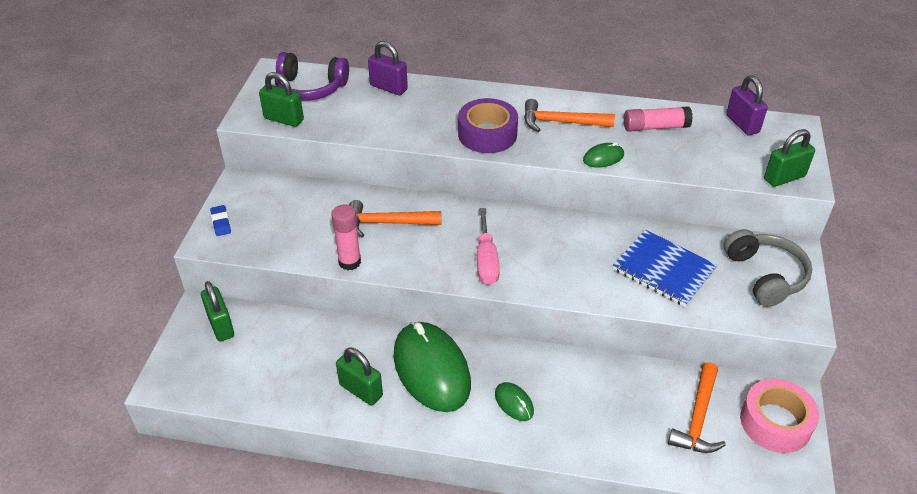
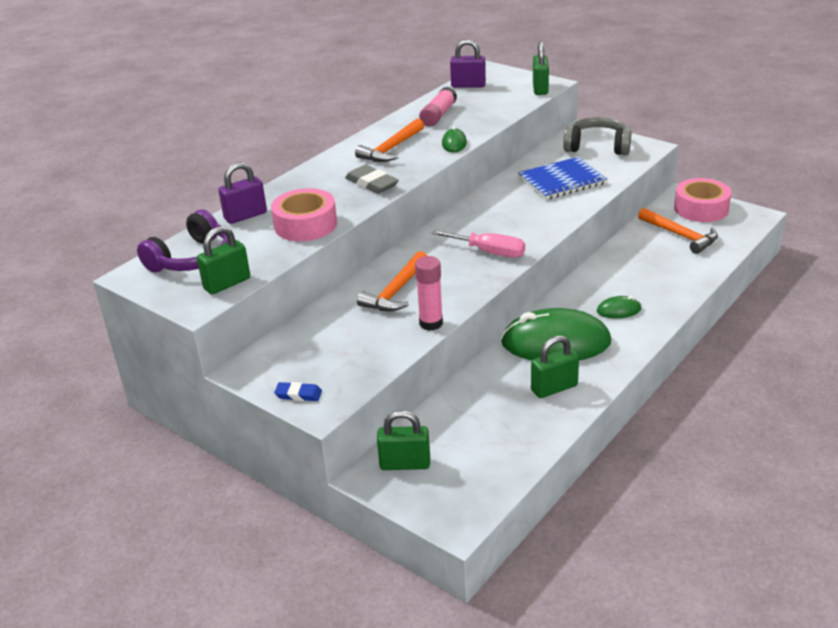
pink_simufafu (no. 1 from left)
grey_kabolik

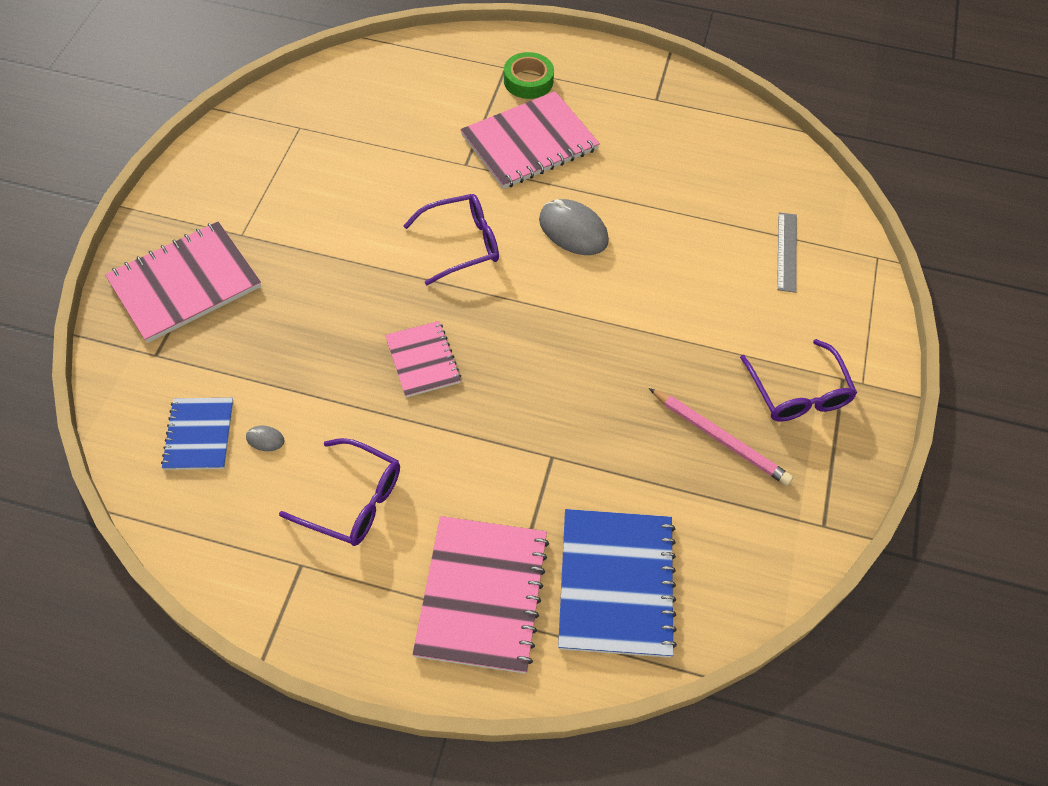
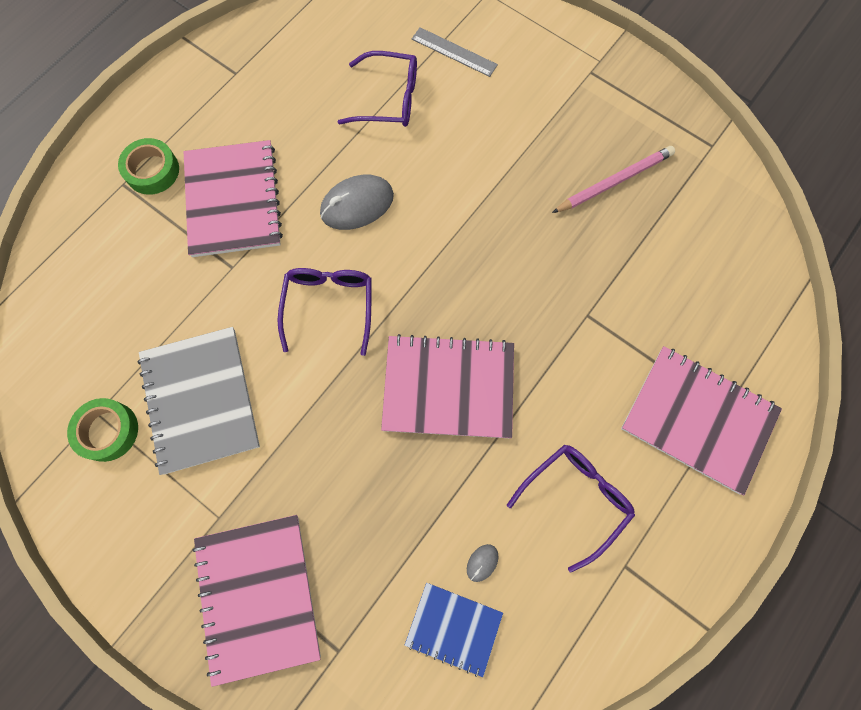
green_simufafu (no. 1 from left)
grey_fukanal
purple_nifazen (no. 2 from left)
pink_fukanal (no. 3 from left)
blue_fukanal (no. 2 from left in the first image)

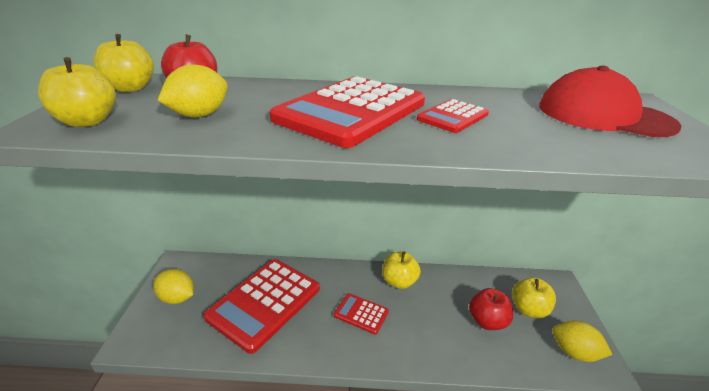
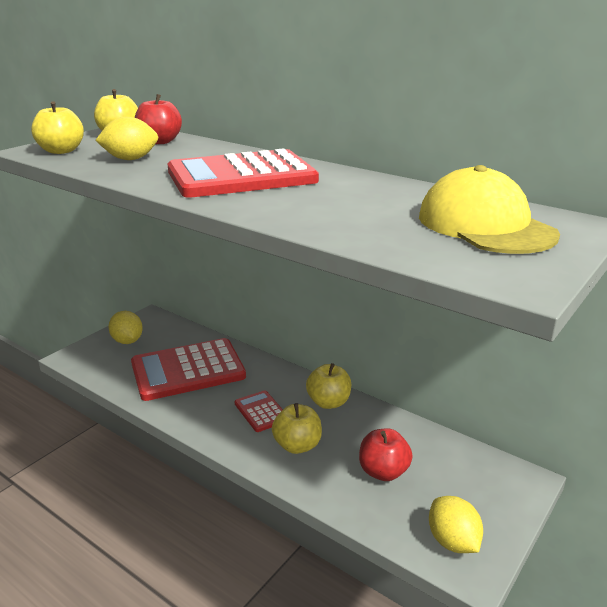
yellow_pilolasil (no. 3 from left)
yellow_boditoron
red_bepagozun (no. 4 from left in the first image)

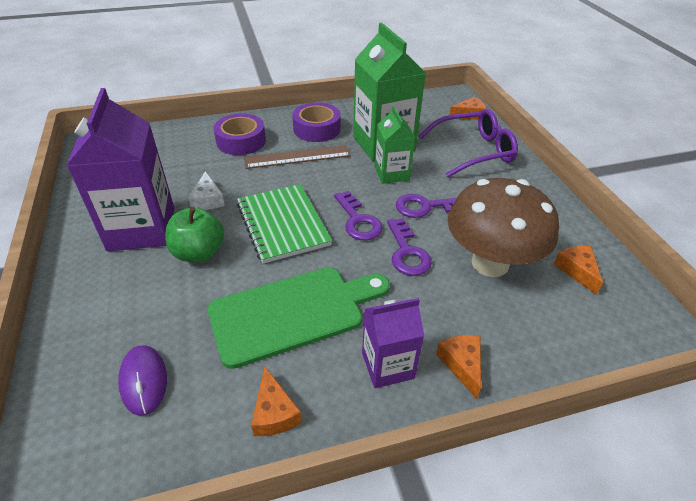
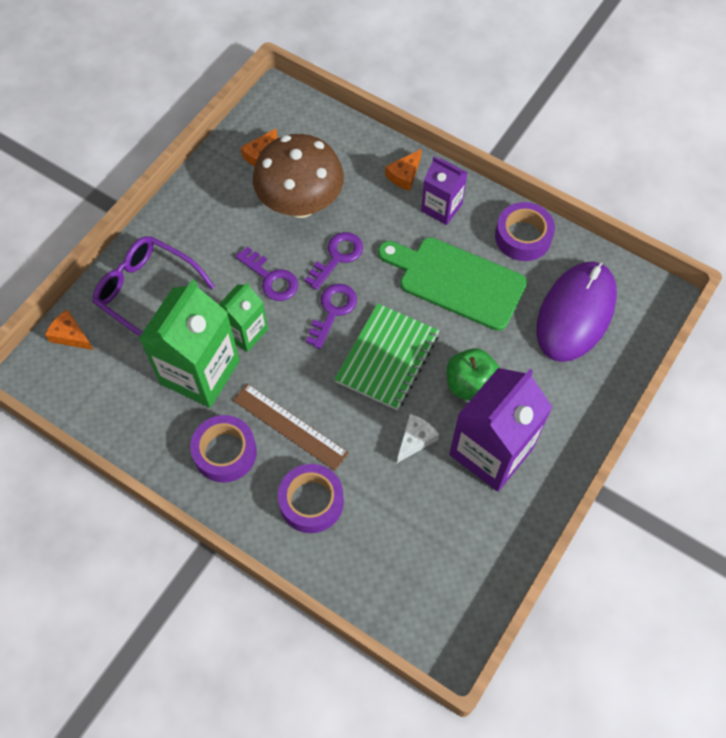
purple_simufafu (no. 3 from left)
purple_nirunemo

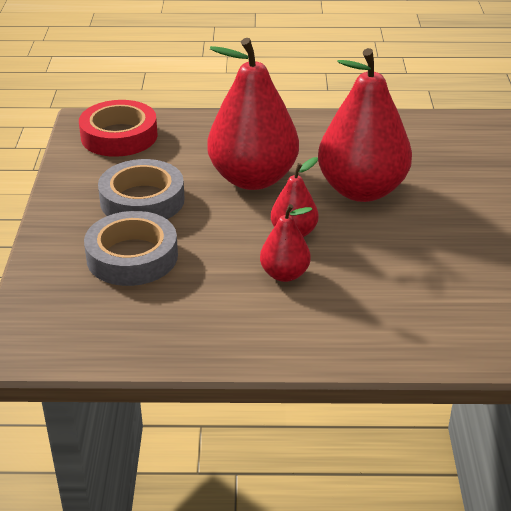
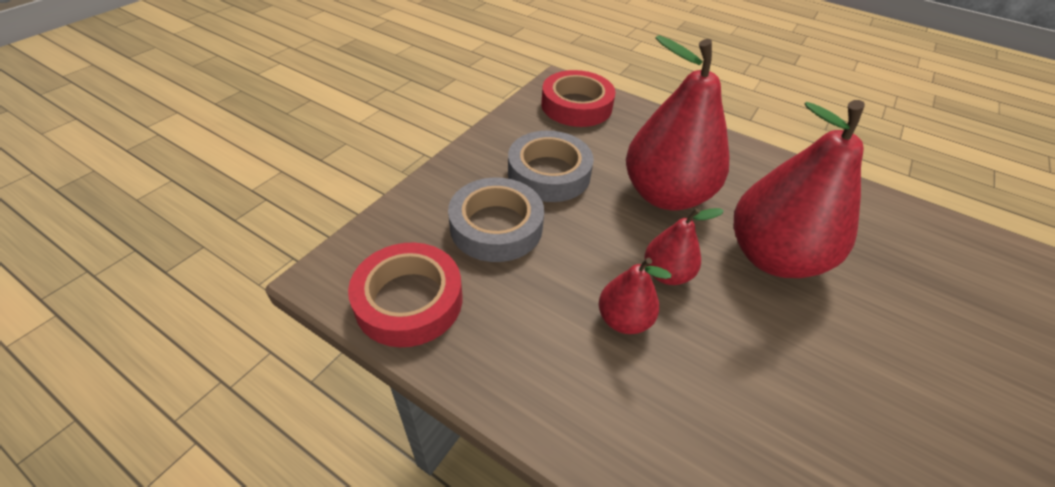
red_simufafu (no. 1 from left)

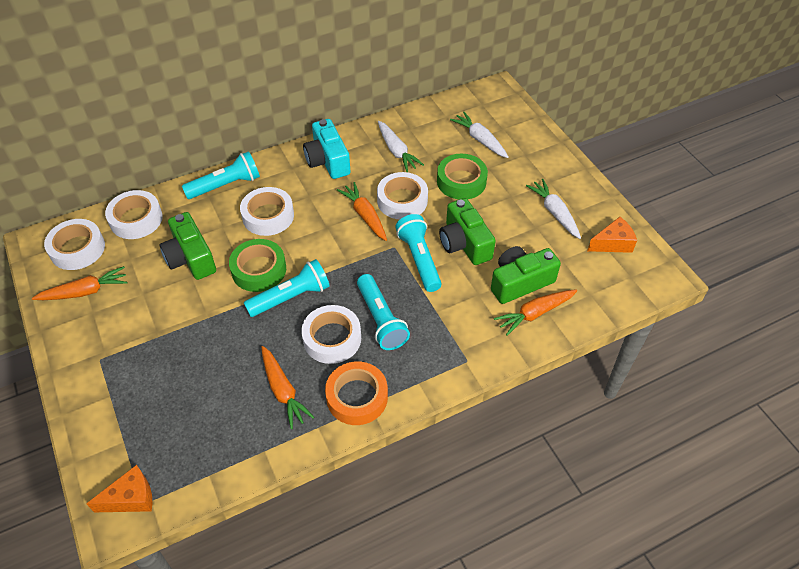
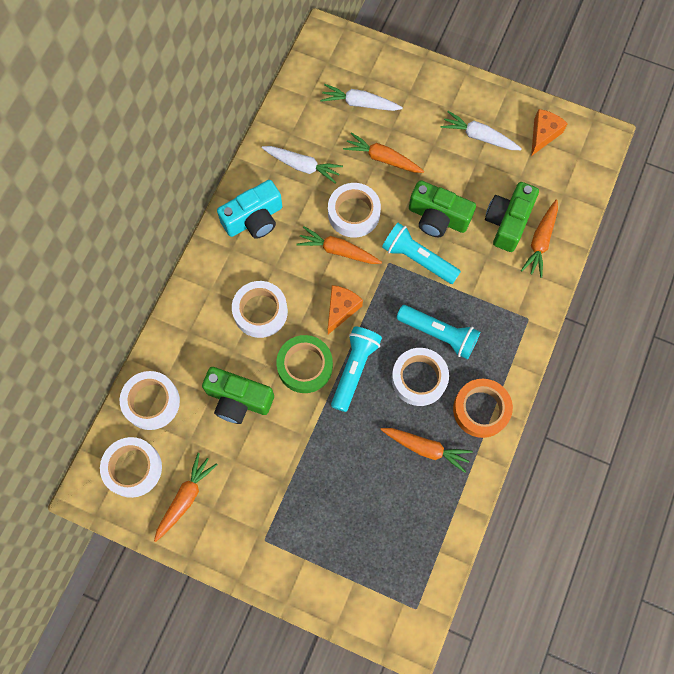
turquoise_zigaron
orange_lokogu (no. 1 from left)
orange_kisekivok (no. 3 from left)
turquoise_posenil (no. 1 from left in the first image)

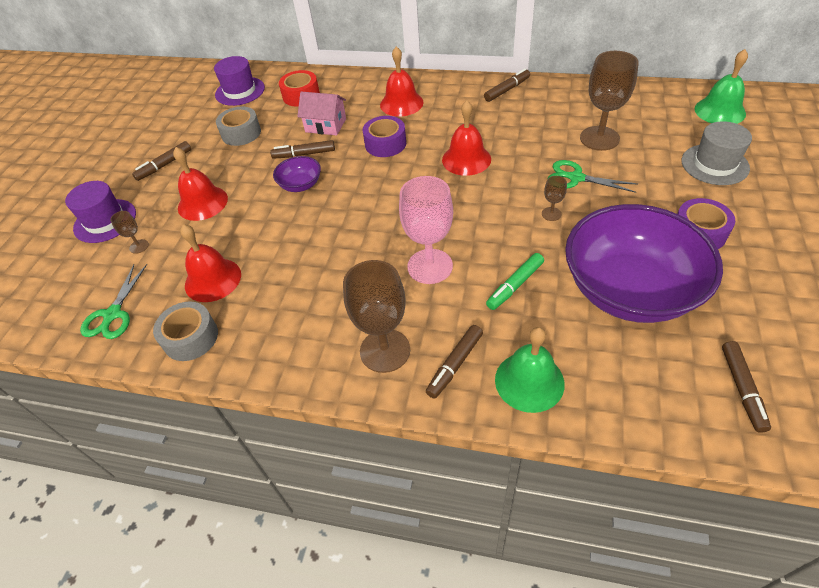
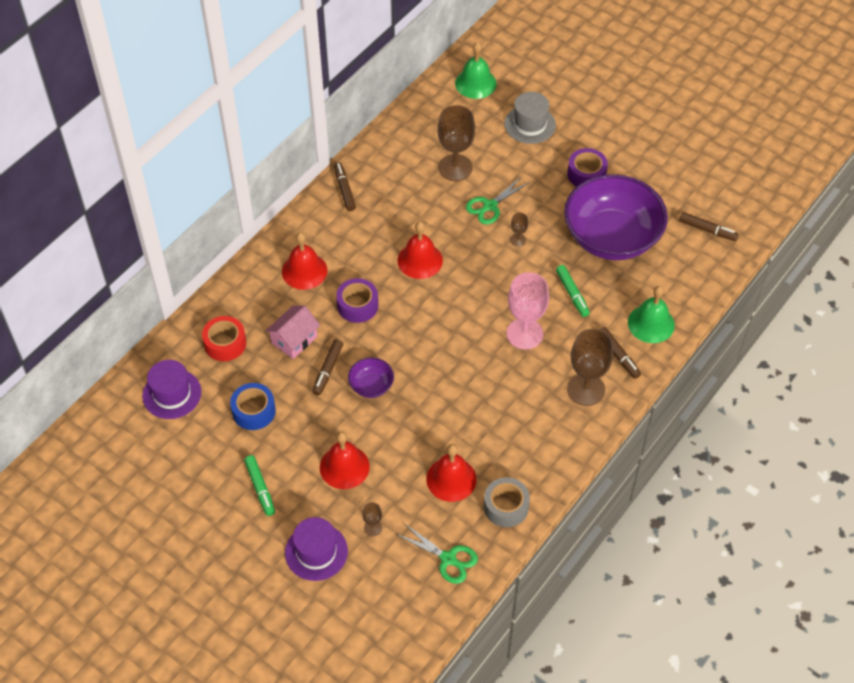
blue_simufafu
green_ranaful (no. 1 from left)

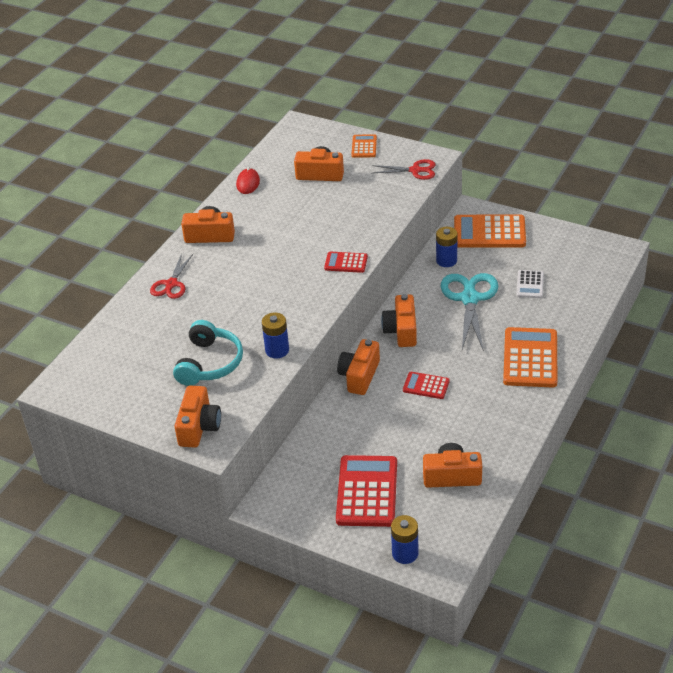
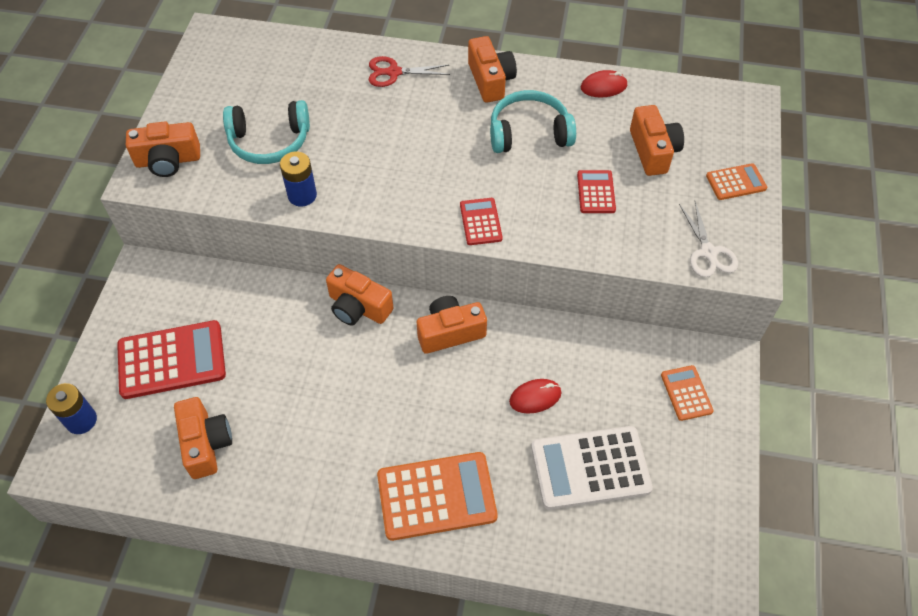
orange_zigaron (no. 3 from left)
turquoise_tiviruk (no. 2 from left)
red_nirunemo (no. 1 from left)
white_bepagozun
red_bepagozun (no. 3 from left)
orange_bepagozun (no. 2 from left)
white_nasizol
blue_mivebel (no. 3 from left in the first image)

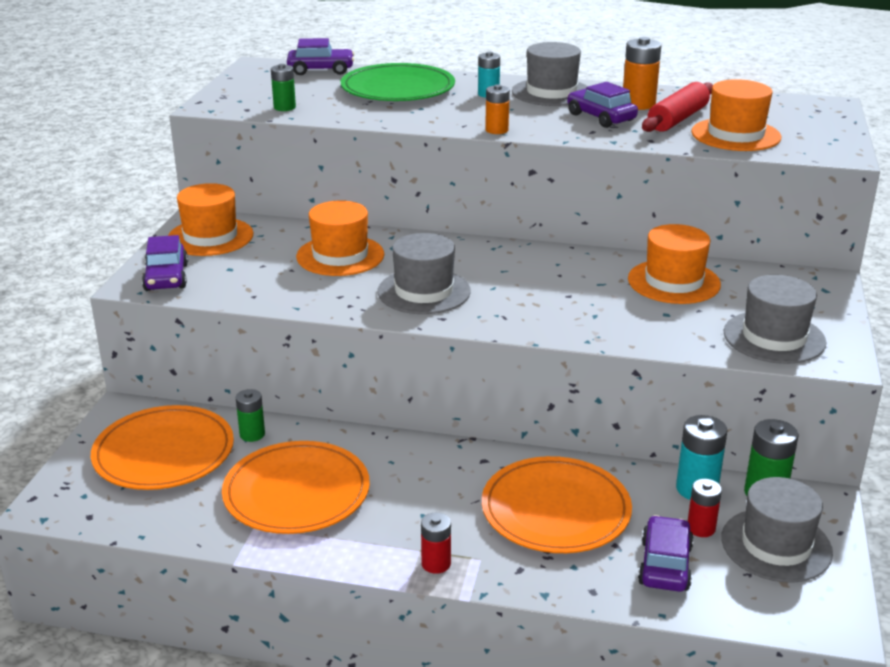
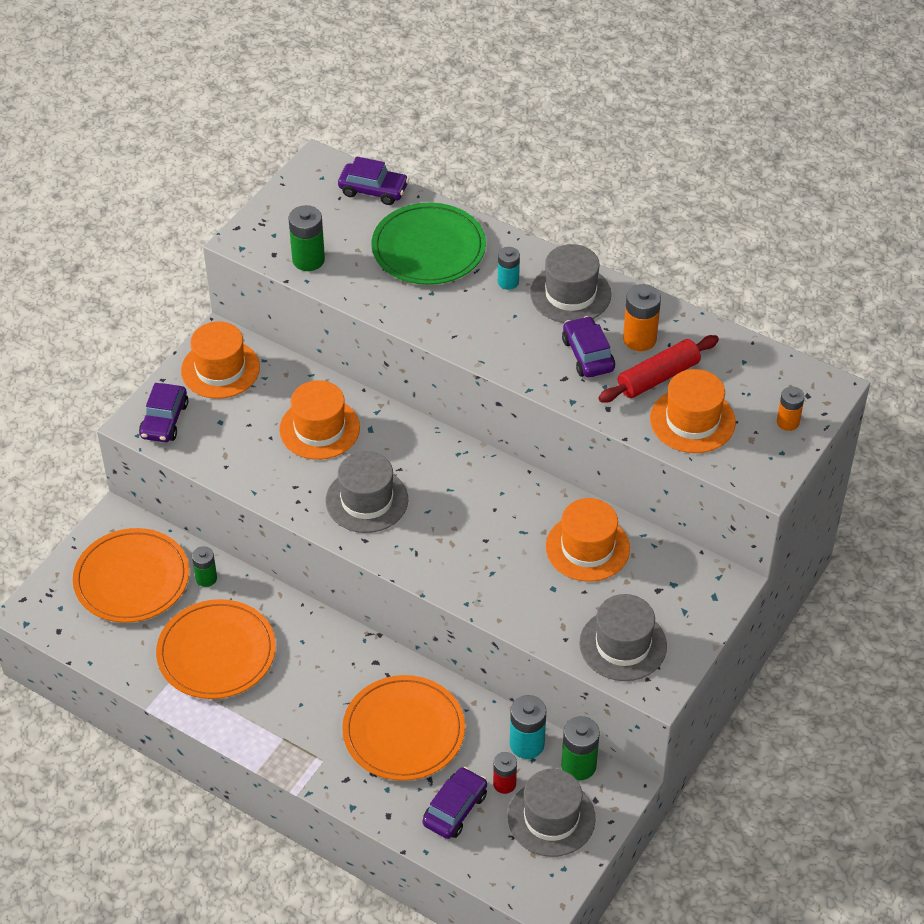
green_mivebel (no. 2 from left)
orange_mivebel (no. 2 from left)
red_mivebel (no. 1 from left in the first image)

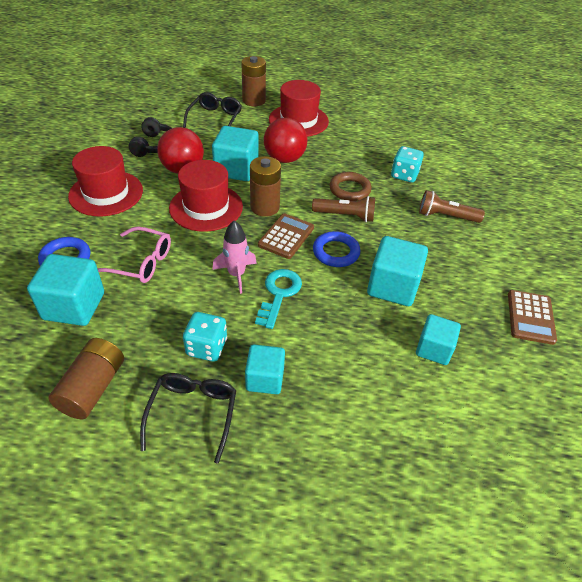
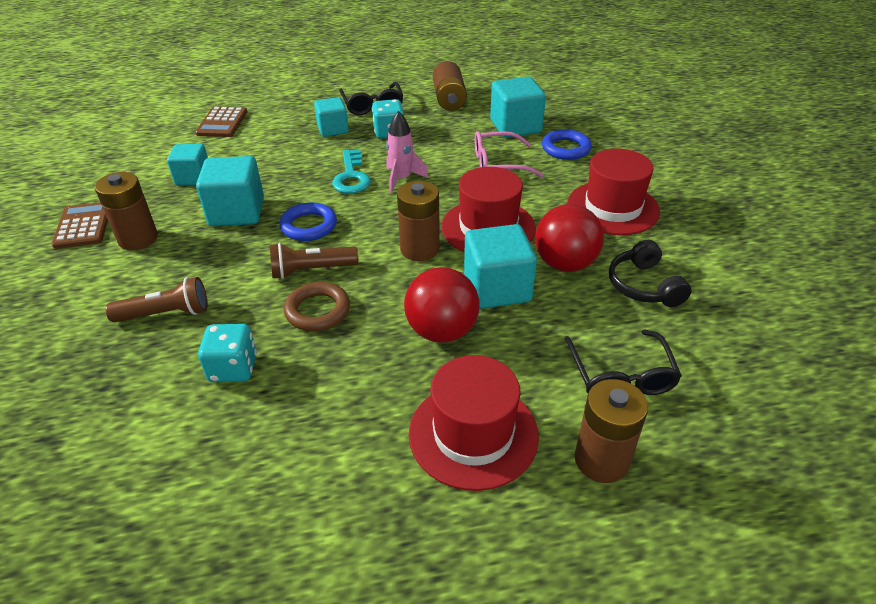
brown_mivebel (no. 1 from left)
brown_bepagozun (no. 2 from left)

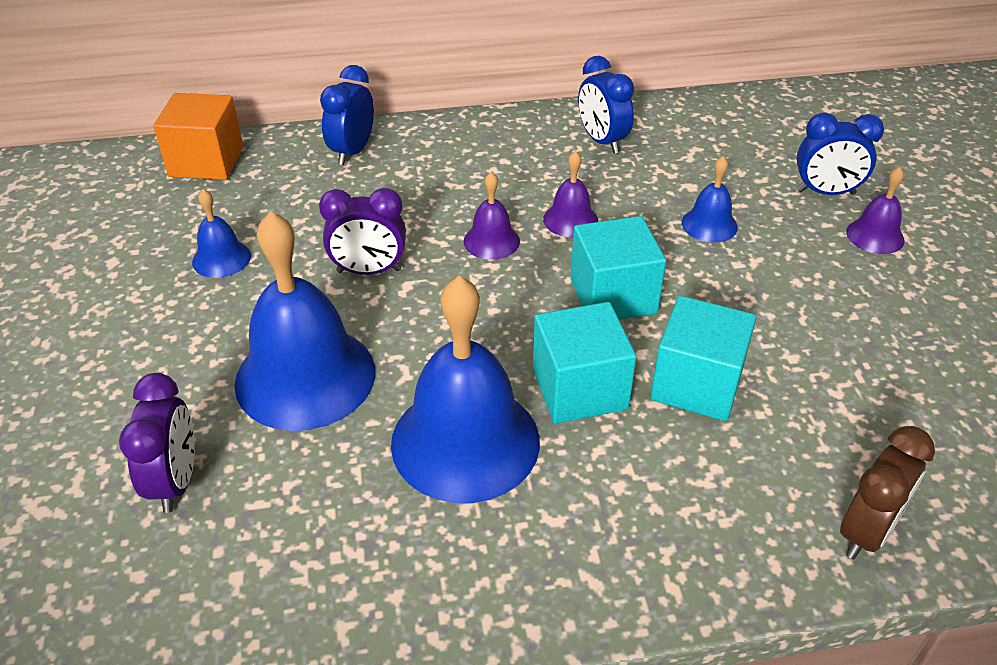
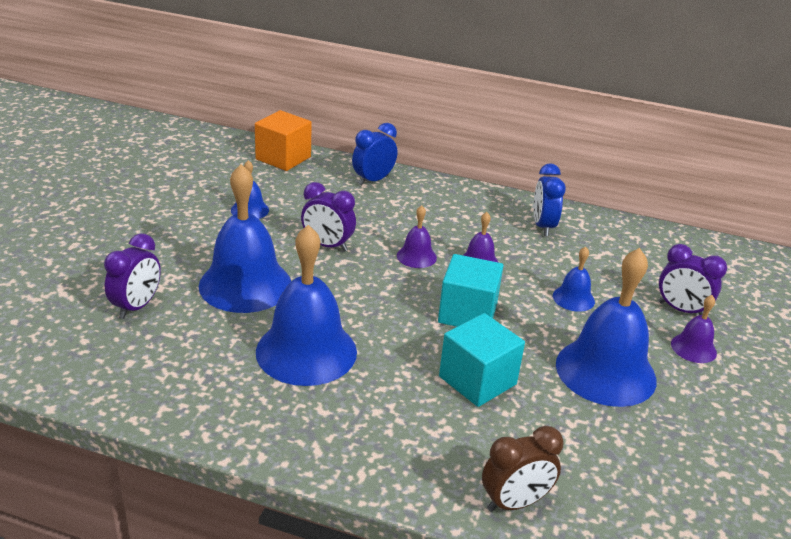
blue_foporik (no. 5 from left)
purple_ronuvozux (no. 3 from left)
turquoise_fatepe (no. 1 from left in the first image)

